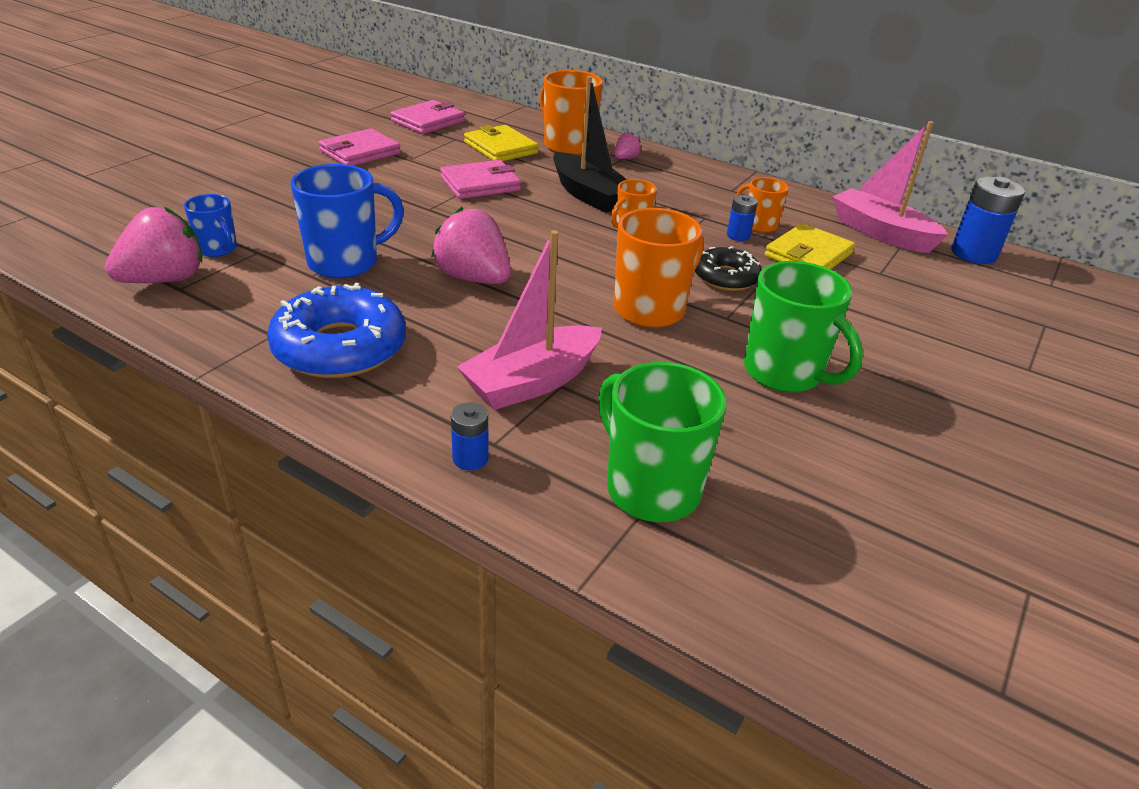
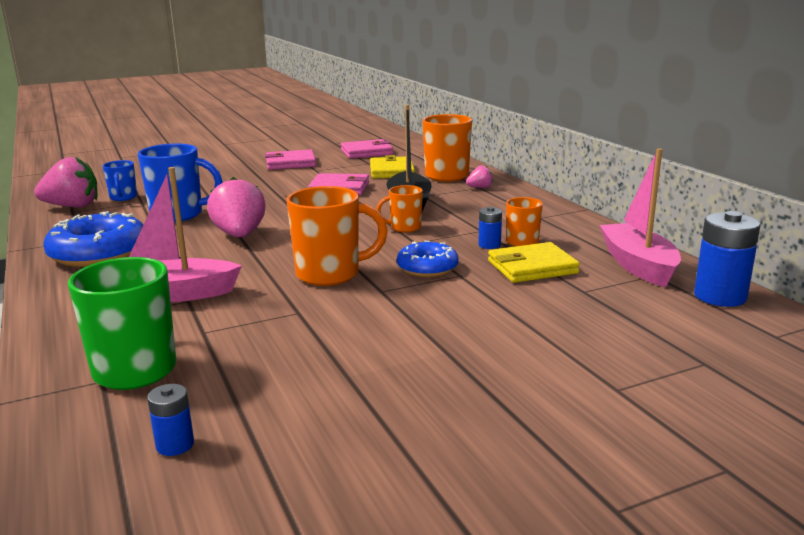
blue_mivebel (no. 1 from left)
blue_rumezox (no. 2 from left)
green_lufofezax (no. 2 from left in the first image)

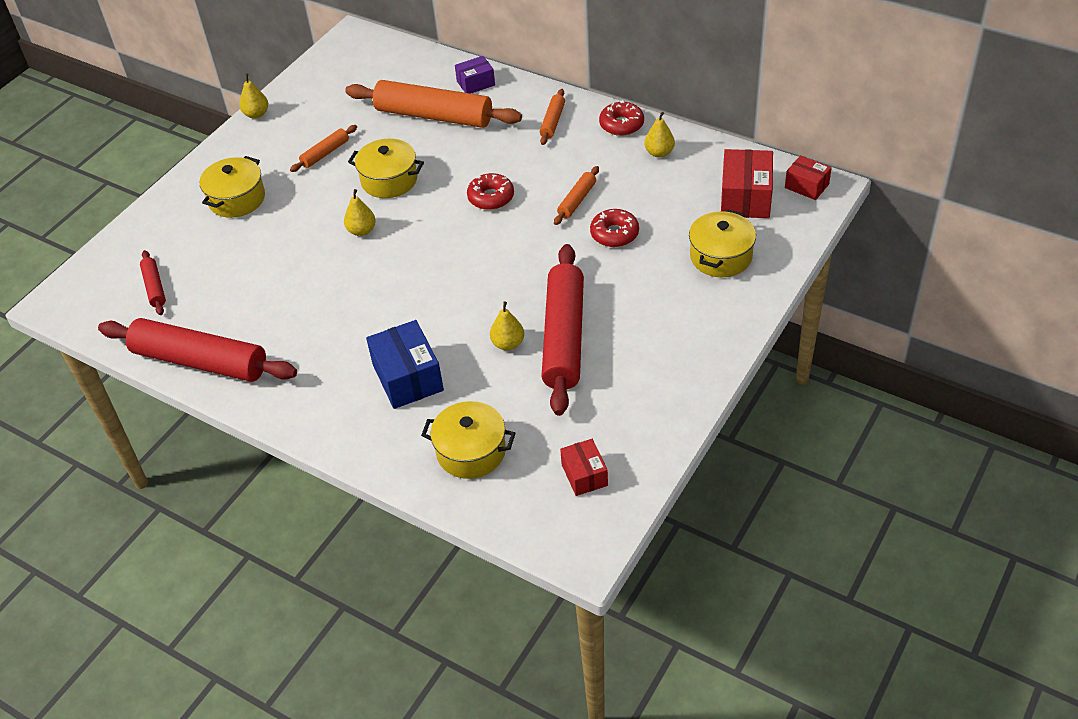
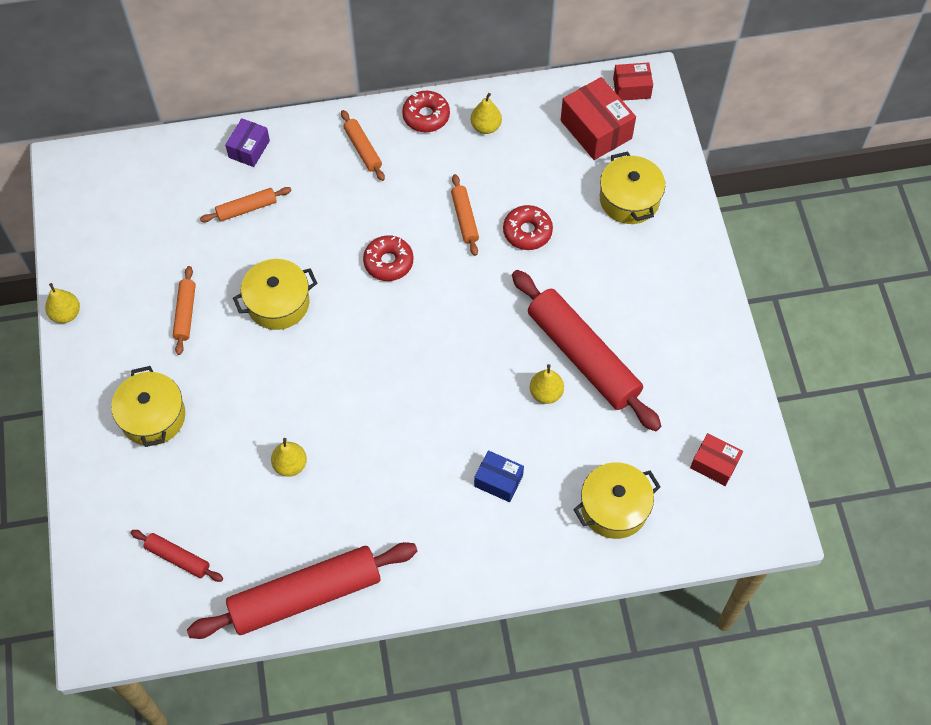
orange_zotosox (no. 2 from left)
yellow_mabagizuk (no. 2 from left)
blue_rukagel

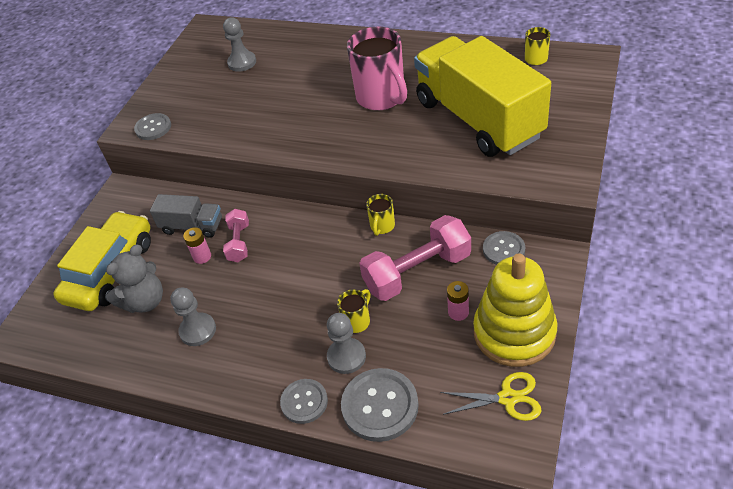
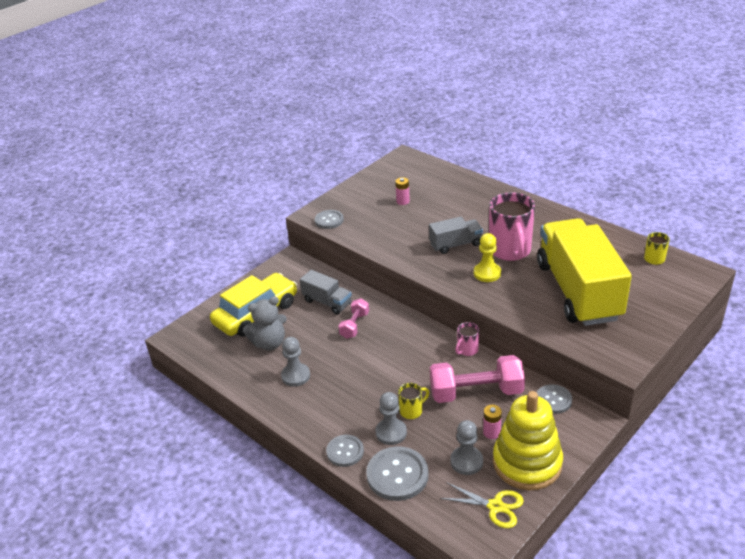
pink_mivebel (no. 1 from left)
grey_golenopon (no. 2 from left)
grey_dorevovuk (no. 3 from left)
pink_lufofezax (no. 1 from left)
yellow_dorevovuk

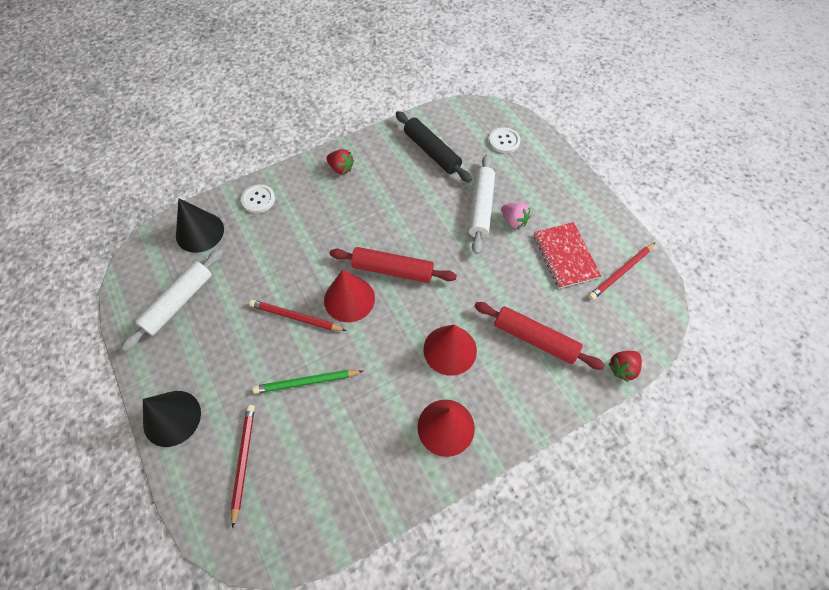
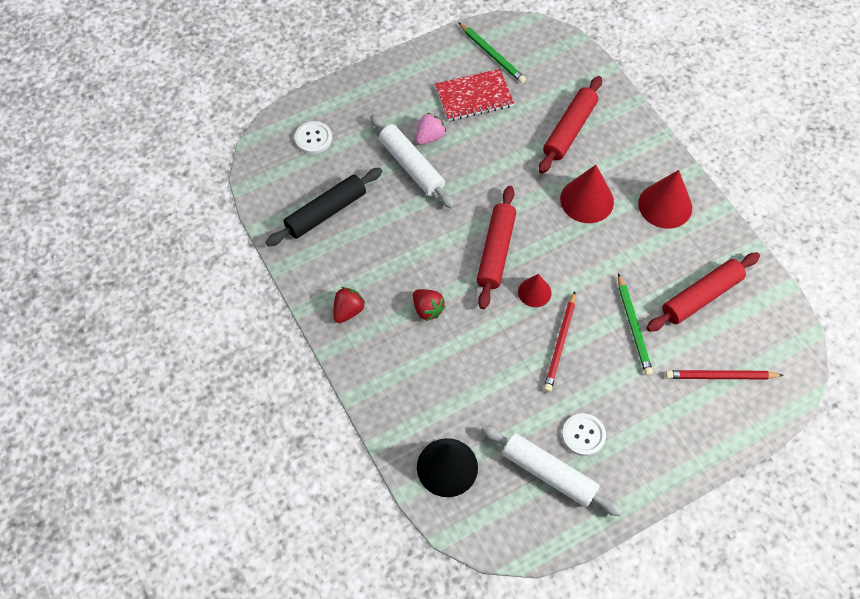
white_zotosox (no. 1 from left)
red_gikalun (no. 2 from left)
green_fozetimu (no. 1 from left)
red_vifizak (no. 1 from left)
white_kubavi (no. 2 from left)
red_zotosox (no. 3 from left)
black_vifizak (no. 1 from left in the first image)

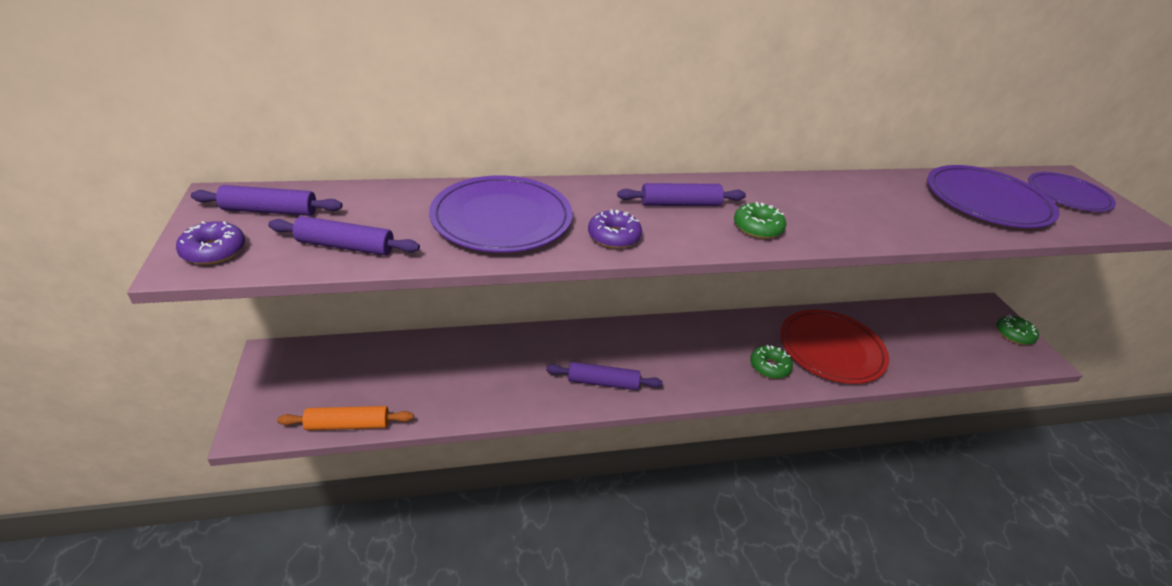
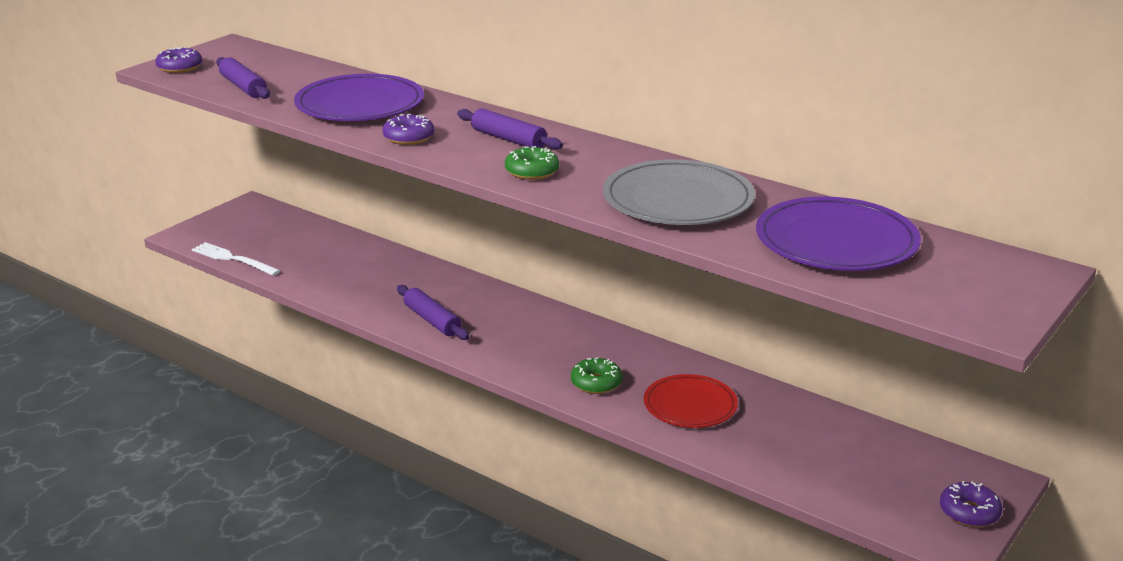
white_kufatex
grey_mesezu
red_mesezu
purple_rumezox (no. 3 from left)
purple_zotosox (no. 1 from left in the first image)
purple_mesezu (no. 3 from left in the first image)

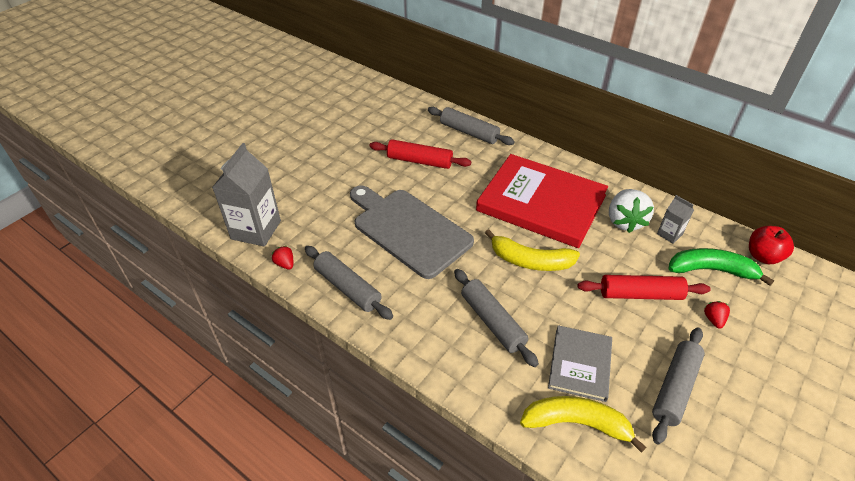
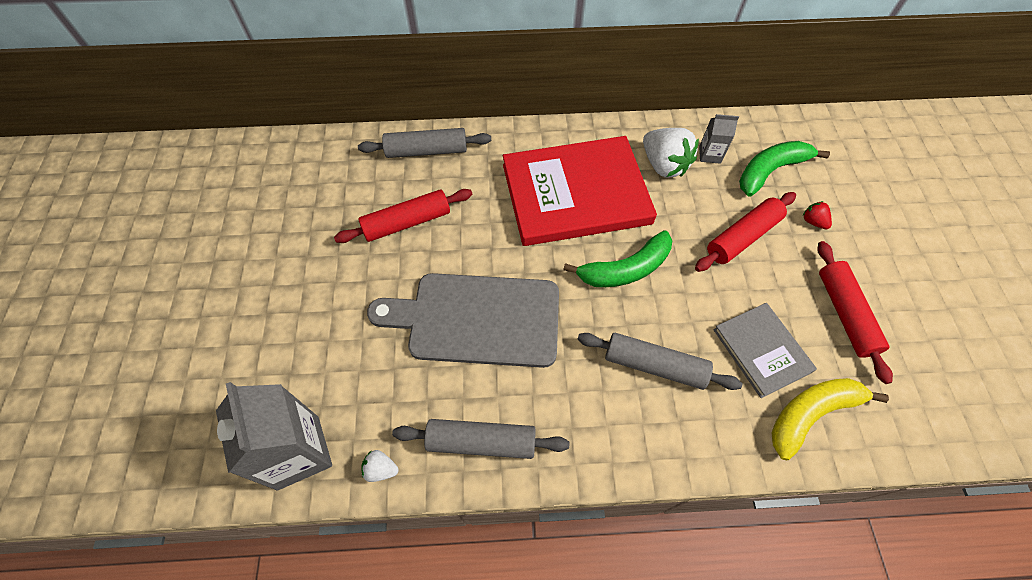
white_gikalun (no. 1 from left)
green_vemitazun (no. 1 from left)
red_zotosox (no. 3 from left)
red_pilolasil

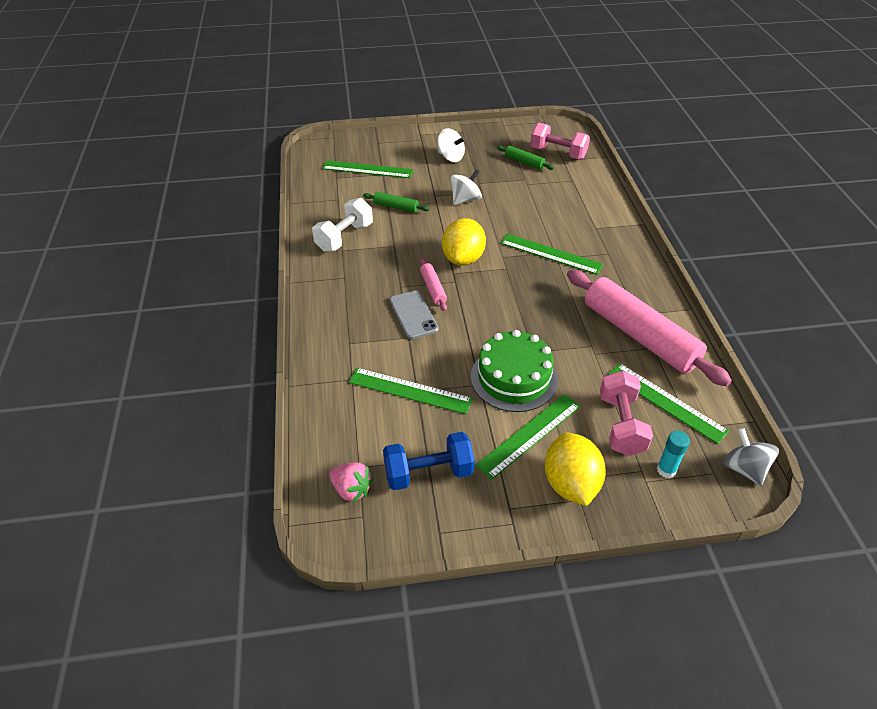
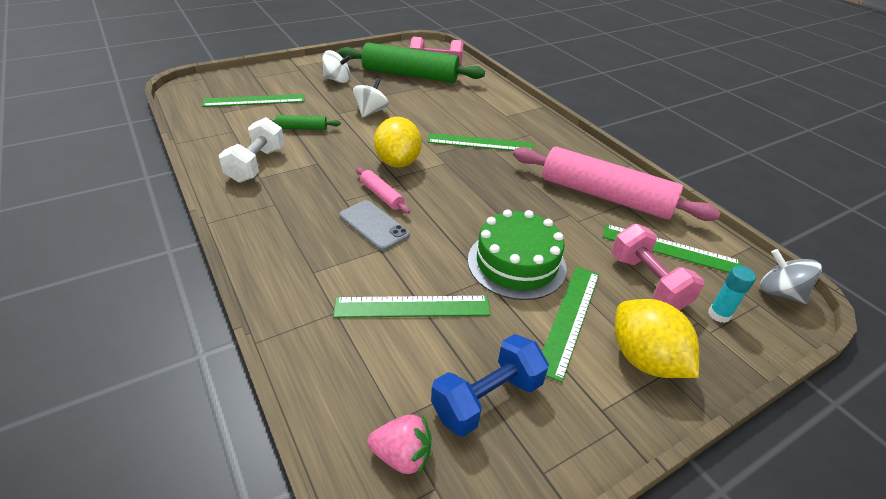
green_zotosox (no. 2 from left)

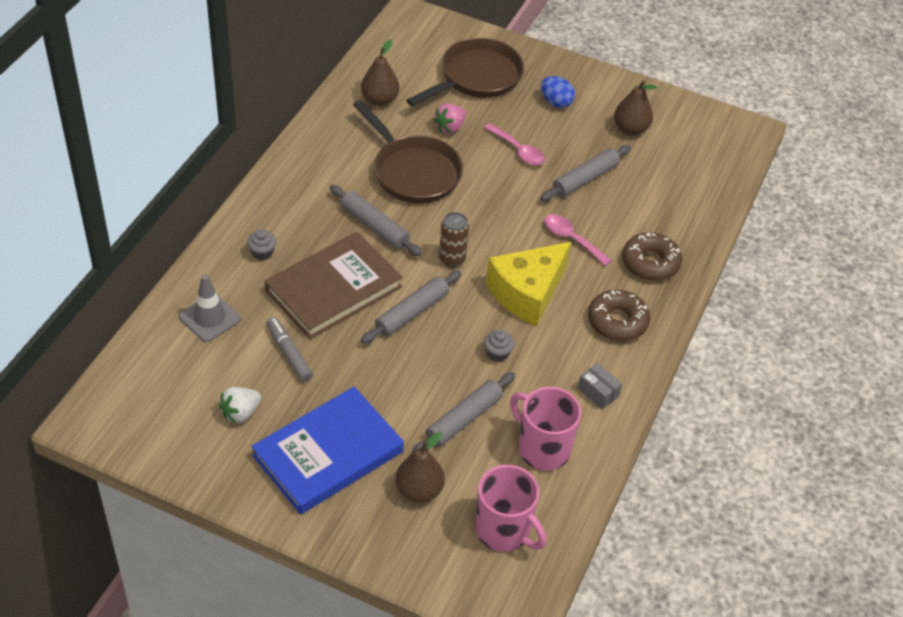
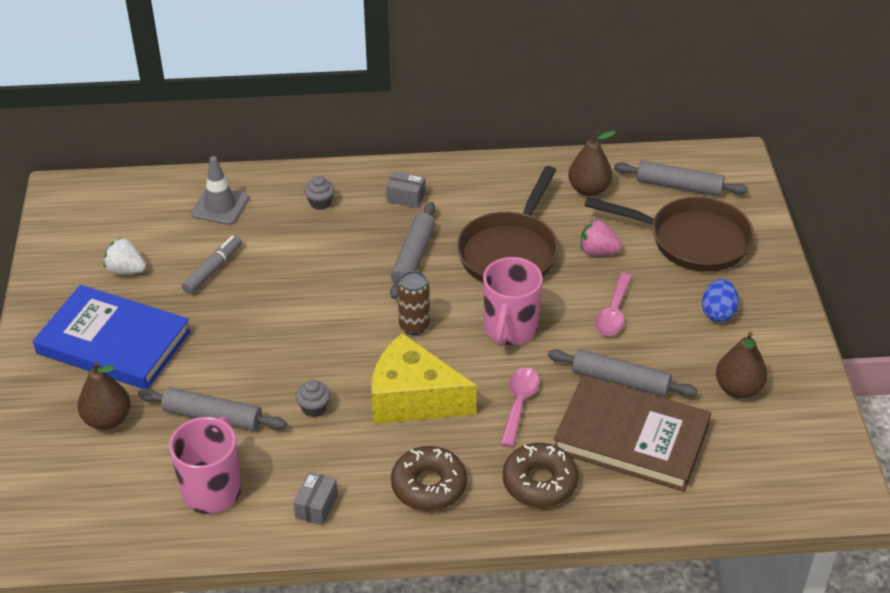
grey_rukagel (no. 2 from left)
pink_lufofezax (no. 2 from left)
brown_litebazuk
grey_zotosox (no. 4 from left)

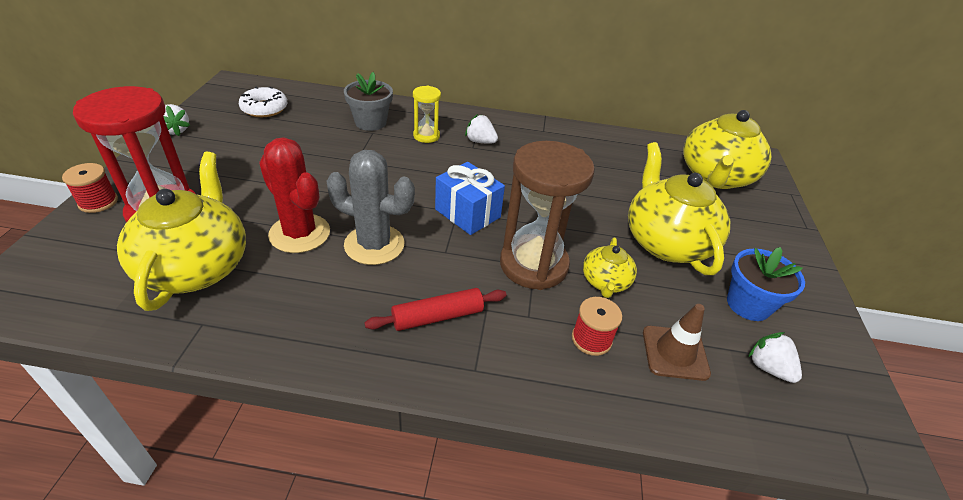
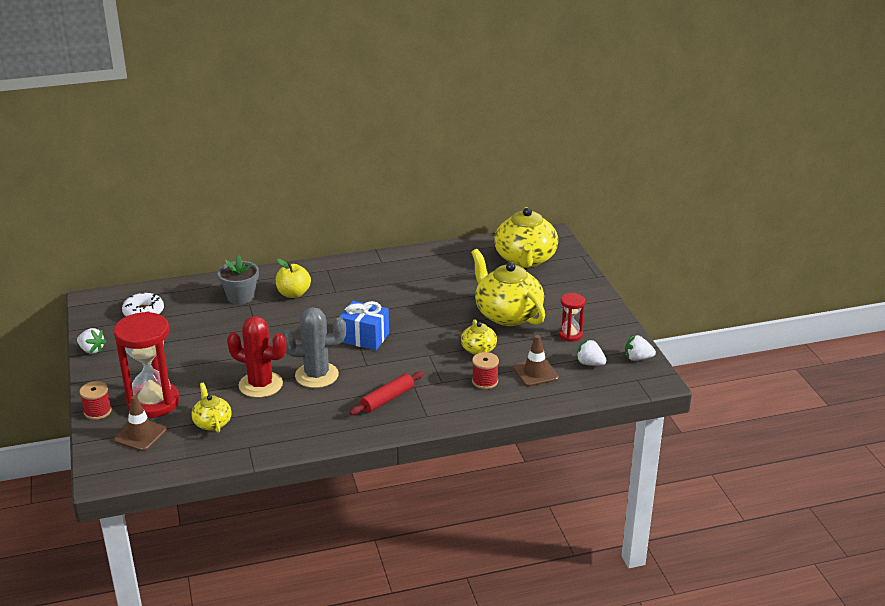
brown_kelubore (no. 1 from left)
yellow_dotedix (no. 1 from left)
yellow_pilolasil
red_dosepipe (no. 2 from left)
white_gikalun (no. 3 from left)
brown_dosepipe

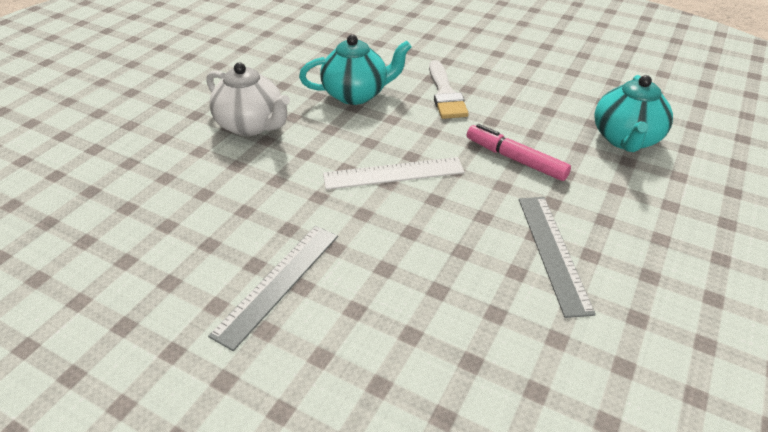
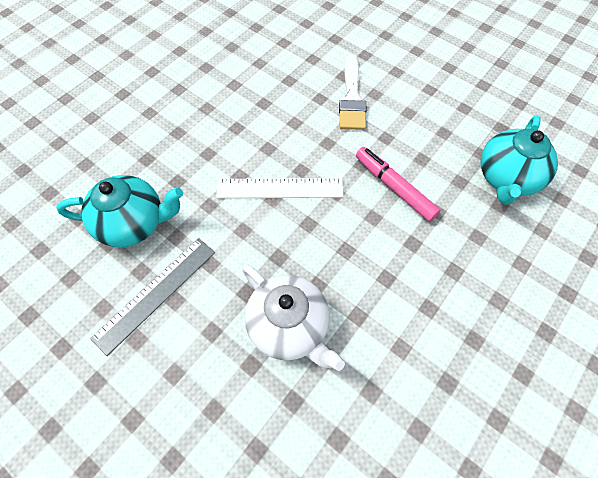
turquoise_dotedix (no. 1 from left)
white_dotedix
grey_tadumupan (no. 2 from left in the first image)

